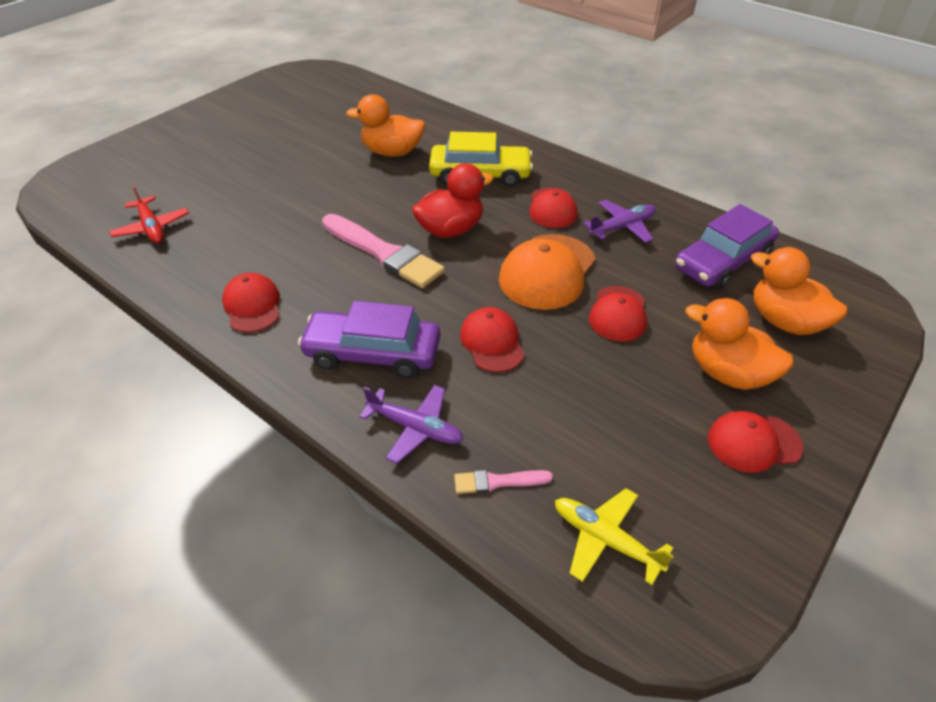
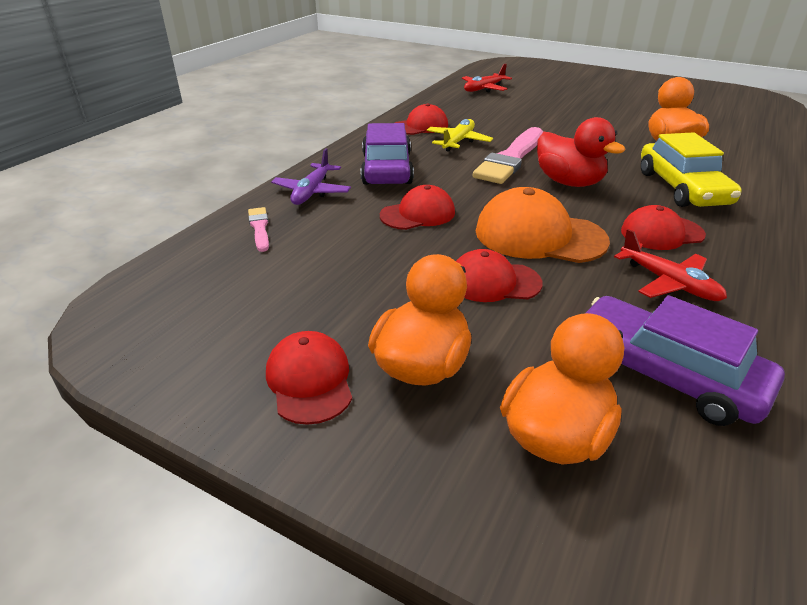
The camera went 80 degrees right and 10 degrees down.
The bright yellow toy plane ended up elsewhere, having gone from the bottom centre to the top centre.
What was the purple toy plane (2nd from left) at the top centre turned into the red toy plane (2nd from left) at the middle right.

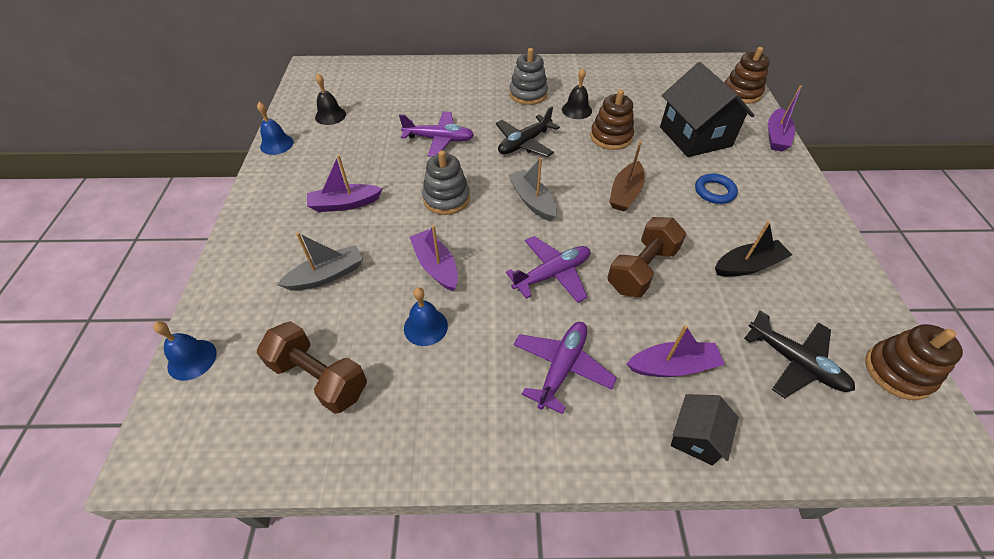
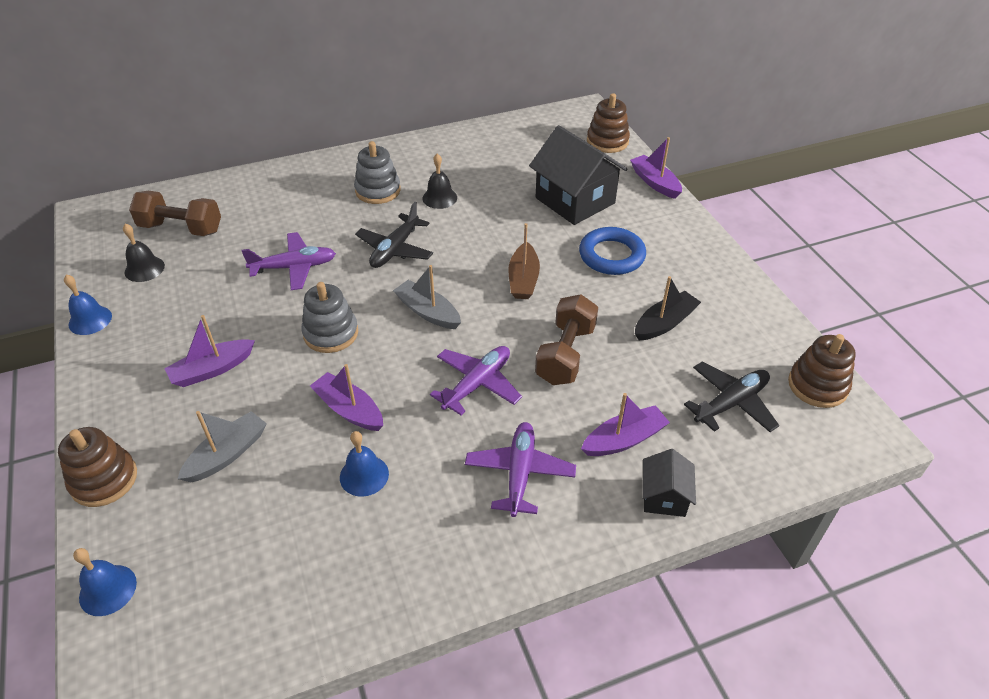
The camera went 20 degrees left and 5 degrees down.
The brown free weight (1st from left) ended up elsewhere, having gone from the middle left to the top left.
The brown ring stacker (1st from left) ended up elsewhere, having gone from the top centre to the bottom left.
The size of the royal blue torus at the middle right changed by a factor of 1.53.
The ebony toy plane (2nd from left) at the middle right ended up facing another way, 60 degrees counterclockwise from before.
The purple sailboat (4th from left) at the top right ended up facing another way, 150 degrees clockwise from before.

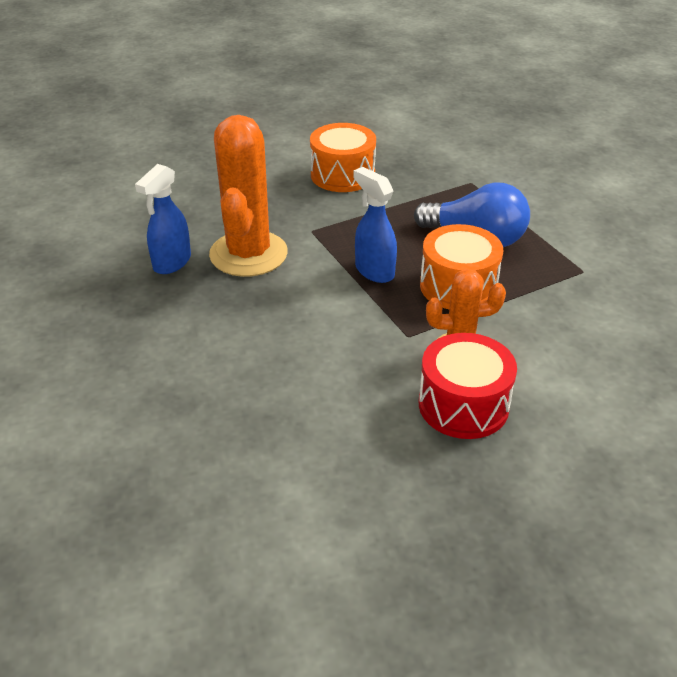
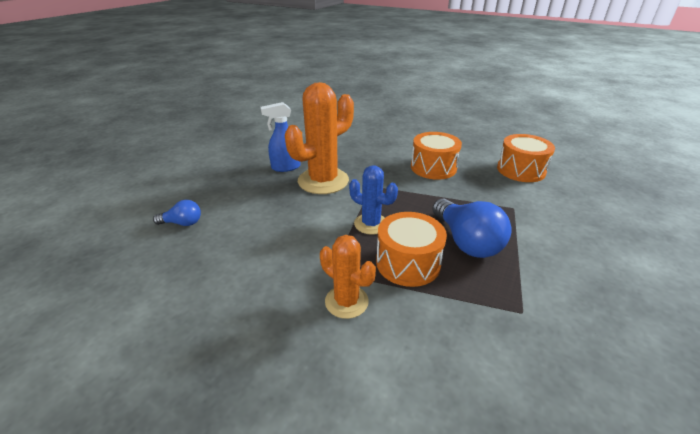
The camera went 45 degrees right and 5 degrees down.
Where the royal blue spray bottle (2nd from left) stood at the top centre, the royal blue prickly plant came to stand at the centre.
The second view lost the red toy drum at the middle right.
The second view gained the royal blue bulb (1st from left) at the middle left.
The second view gained the orange toy drum (3rd from left) at the middle right.

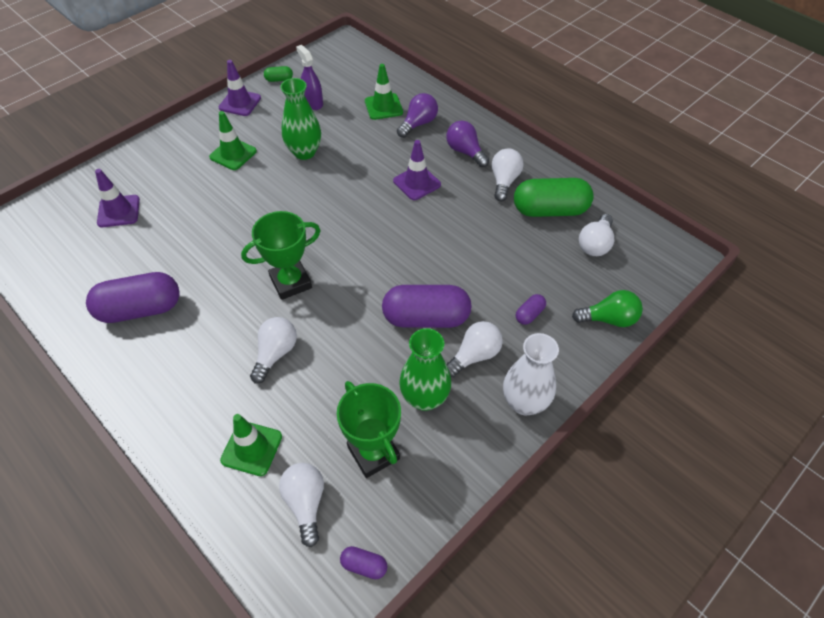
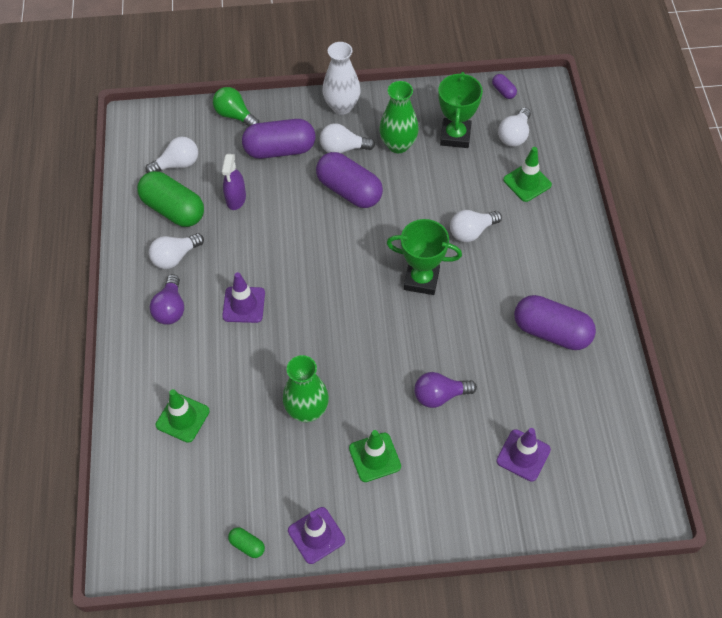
The camera went 140 degrees left and 5 degrees up.
The purple spray bottle ended up elsewhere, having gone from the top centre to the top left.
The purple bulb (1st from left in the first image) ended up elsewhere, having gone from the top centre to the centre.
The size of the purple pill shape (4th from left in the first image) at the centre changed by a factor of 2.28.

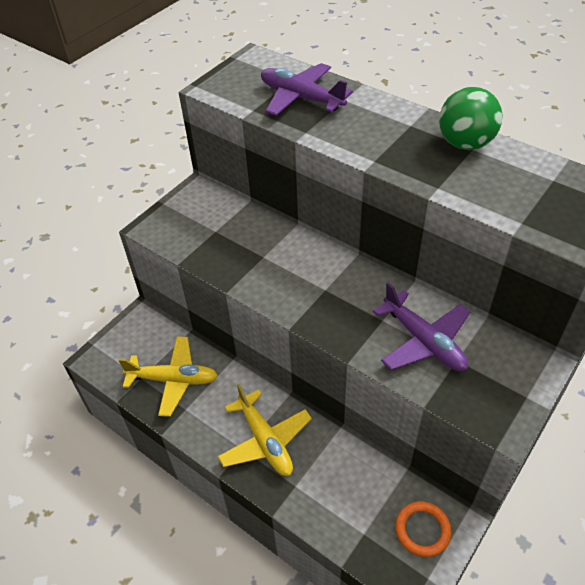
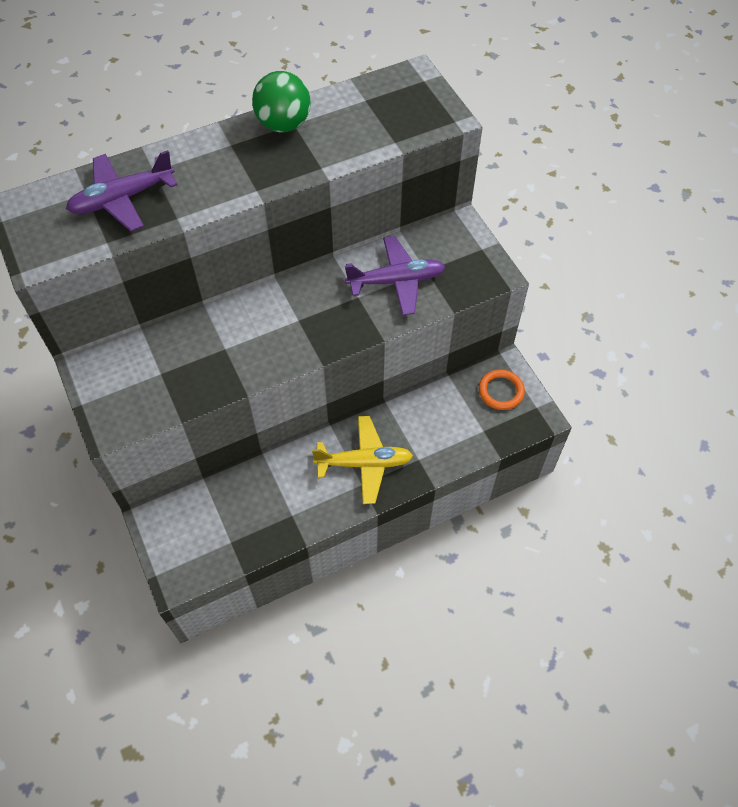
The camera went 65 degrees left and 10 degrees up.
The second view lost the bright yellow toy plane (1st from left) at the middle left.

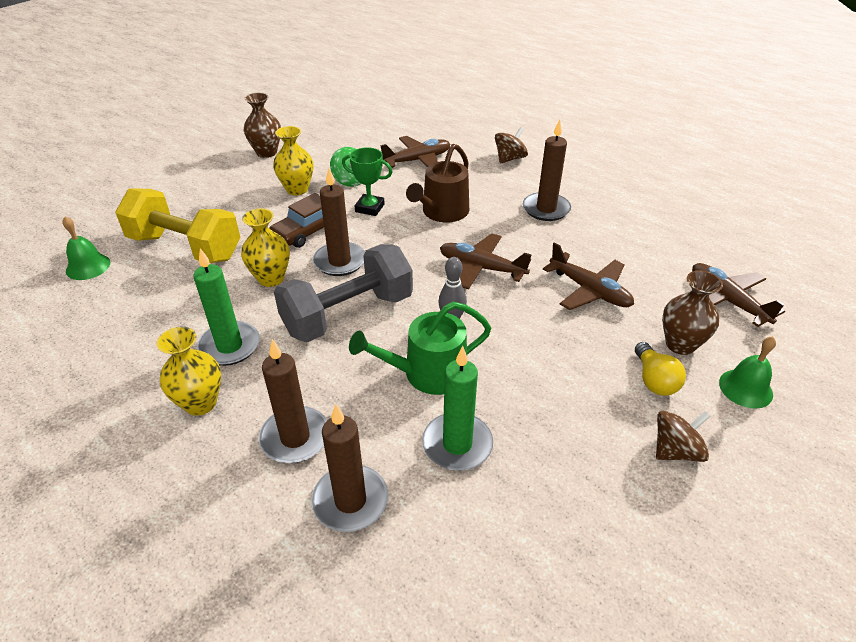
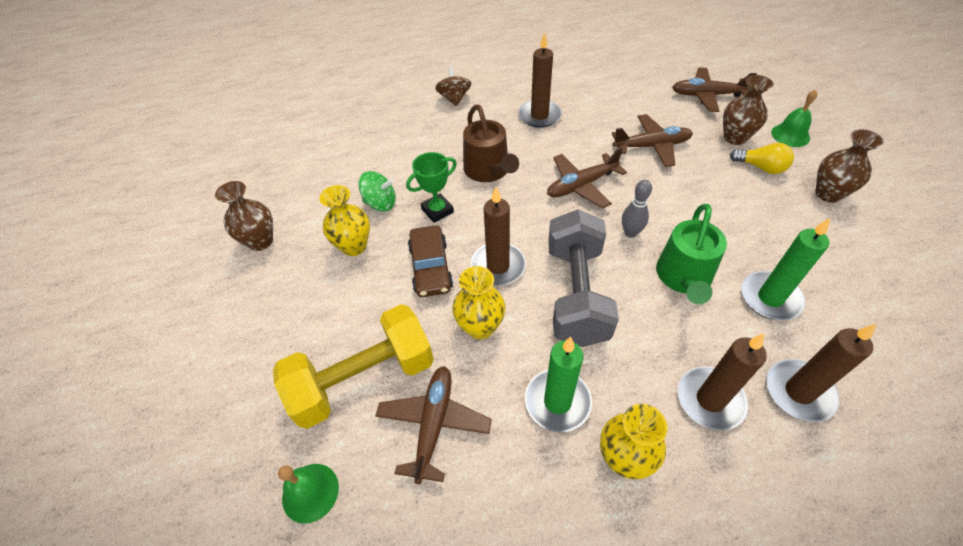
The camera went 50 degrees left and 10 degrees up.
The brown toy plane (1st from left) ended up elsewhere, having gone from the top centre to the bottom centre.
Where the brown spinning top (2nd from left) stood at the bottom right, the brown flower vase (3rd from left) came to stand at the top right.

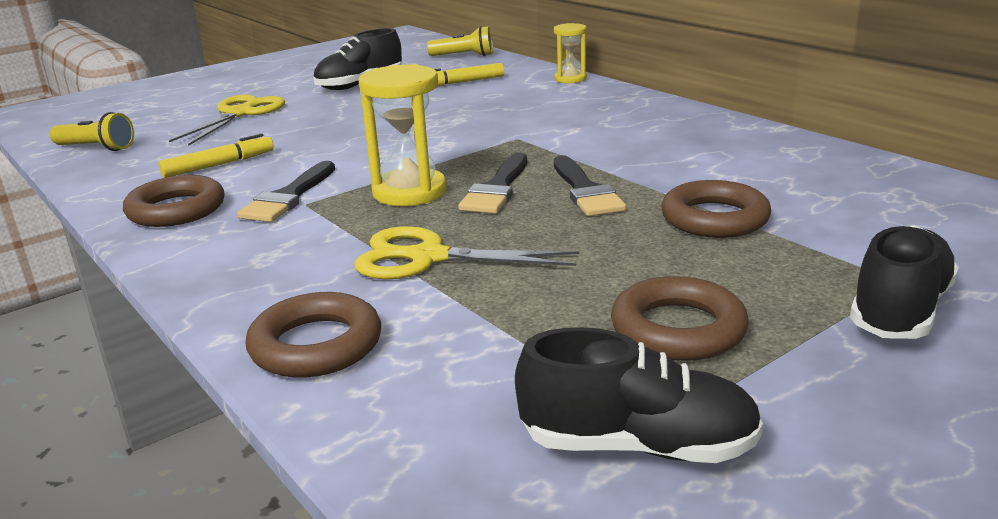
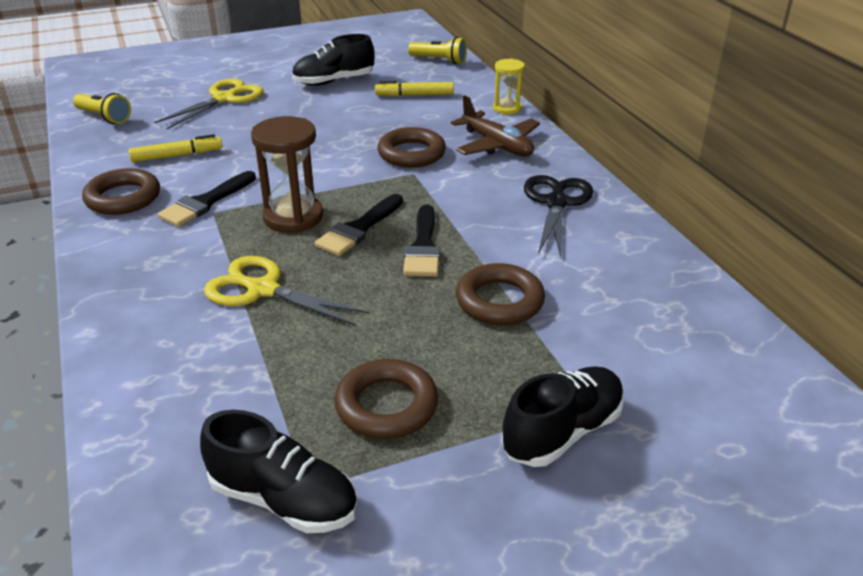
The camera went 15 degrees right and 10 degrees up.
The brown torus (2nd from left in the first image) ended up elsewhere, having gone from the middle left to the top centre.
What was the bright yellow hourglass (1st from left) at the top centre turned into the brown hourglass at the top left.
The second view gained the brown toy plane at the top centre.
The second view gained the ebony pair of scissors at the centre.

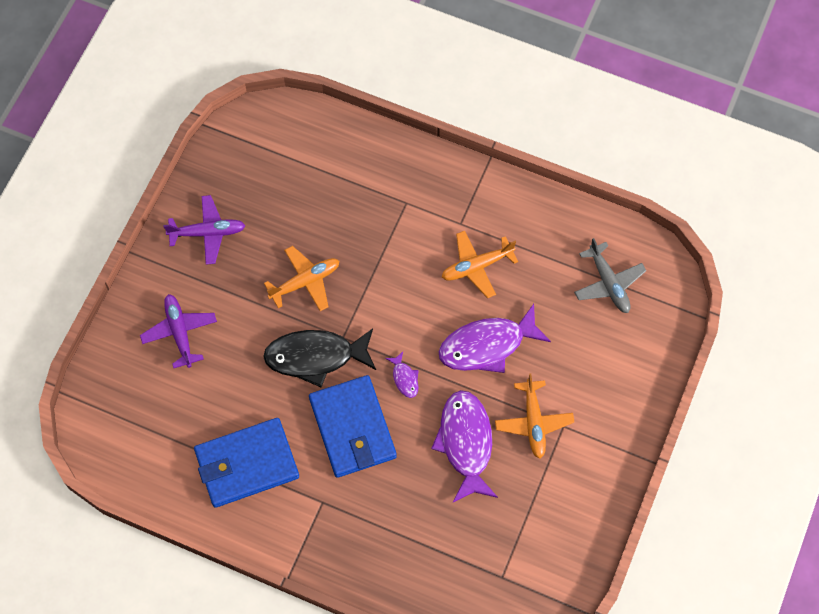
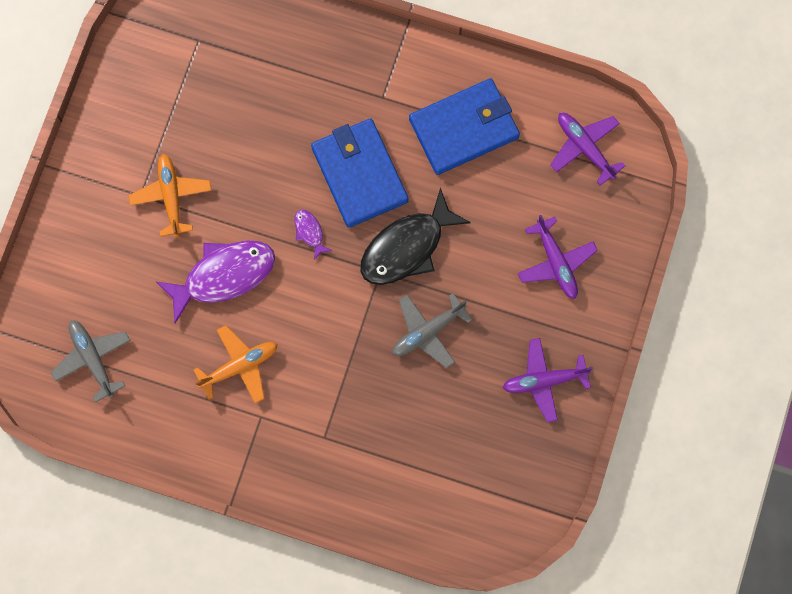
The camera went 175 degrees right and 10 degrees up.
The ebony fish at the centre ended up facing another way, 150 degrees clockwise from before.
What was the orange toy plane (1st from left) at the centre turned into the ash-grey toy plane (2nd from left) at the centre.
The second view lost the purple fish (2nd from left) at the bottom centre.
The second view gained the purple toy plane (3rd from left) at the top right.

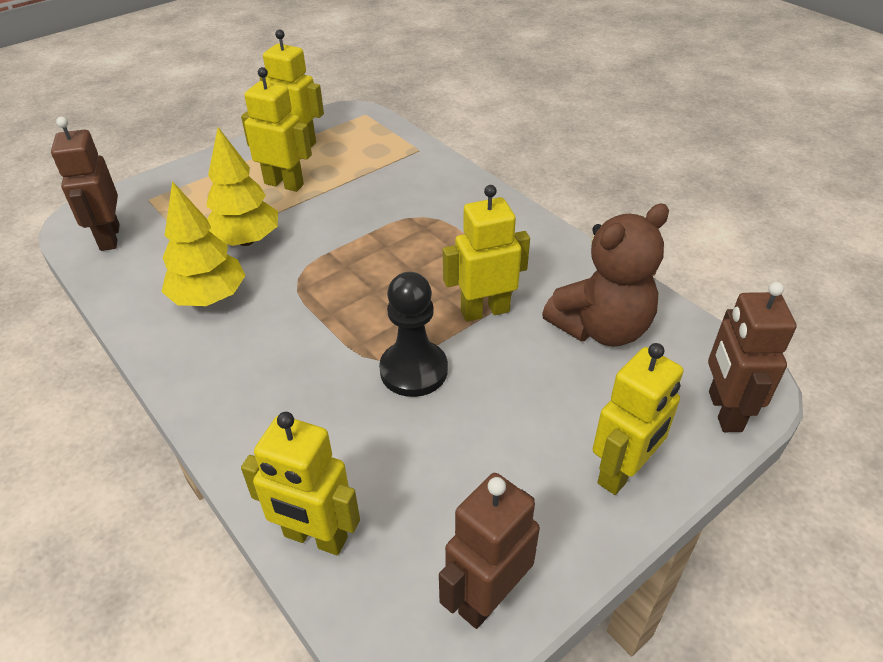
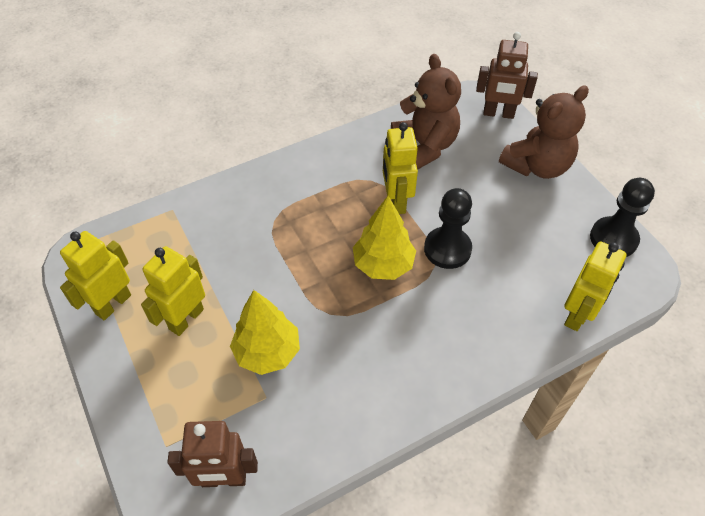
The camera went 80 degrees left and 10 degrees up.
The bright yellow toy tree (1st from left in the first image) ended up elsewhere, having gone from the middle left to the centre.
Where the brown robot figure (2nd from left) stood at the bottom centre, the ebony game pawn (2nd from left) came to stand at the middle right.
Where the bright yellow robot figure (5th from left) stood at the middle right, the brown teddy bear (2nd from left) came to stand at the top right.

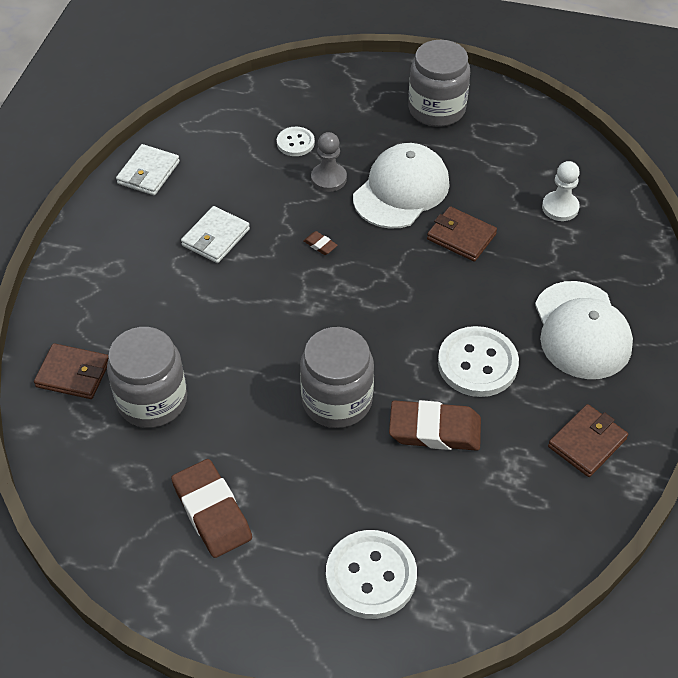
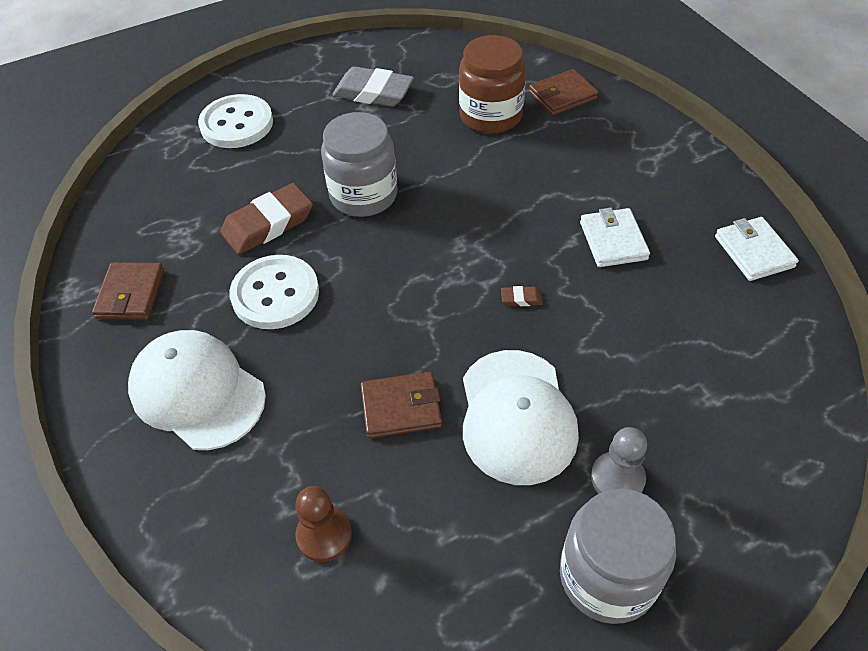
The camera went 140 degrees right and 0 degrees up.
What was the ash-grey preserve jar (1st from left) at the middle left turned into the brown preserve jar at the top centre.
What was the brown gum eraser (1st from left) at the bottom left turned into the ash-grey gum eraser at the top centre.
The second view lost the pure white button (1st from left) at the top centre.
The ash-grey game pawn ended up elsewhere, having gone from the top centre to the bottom right.
What was the pure white game pawn at the top right turned into the brown game pawn at the bottom centre.

